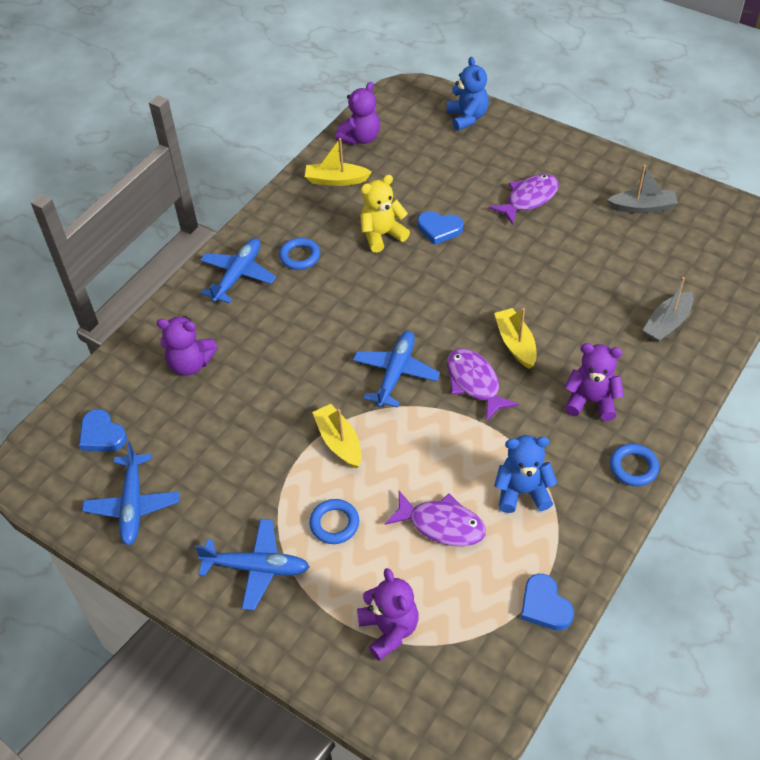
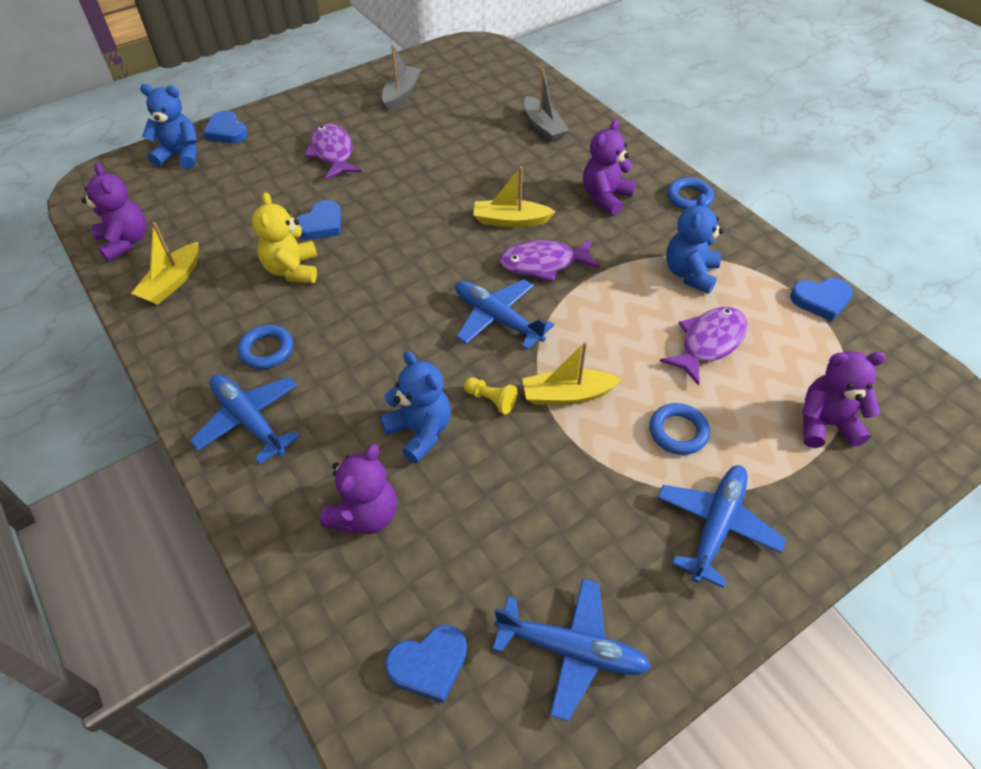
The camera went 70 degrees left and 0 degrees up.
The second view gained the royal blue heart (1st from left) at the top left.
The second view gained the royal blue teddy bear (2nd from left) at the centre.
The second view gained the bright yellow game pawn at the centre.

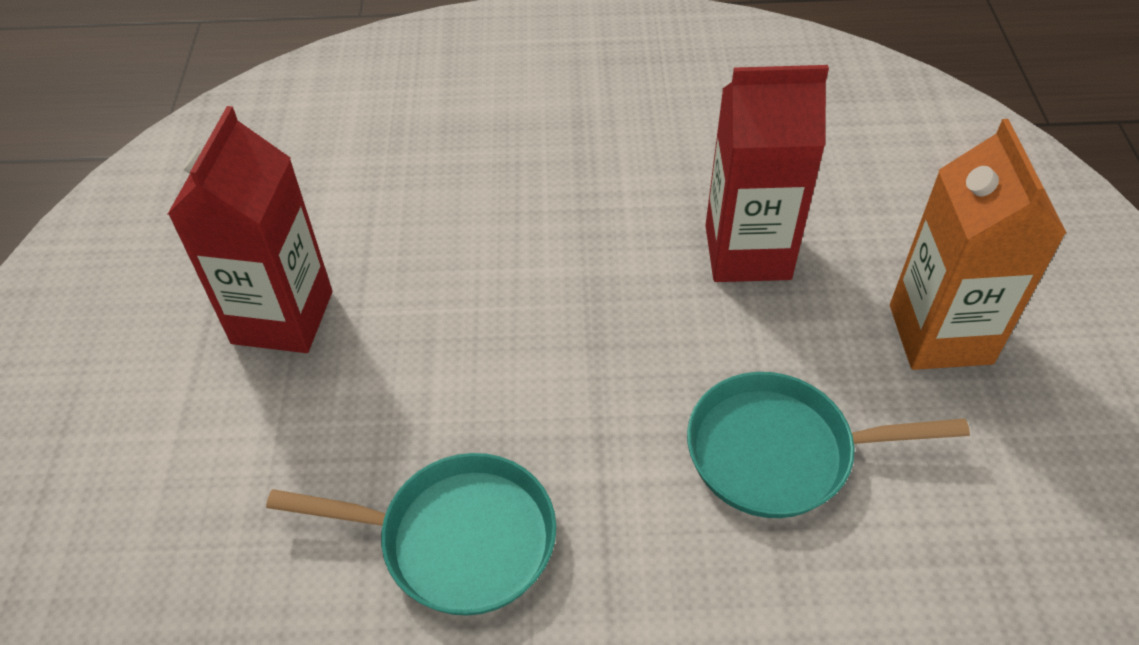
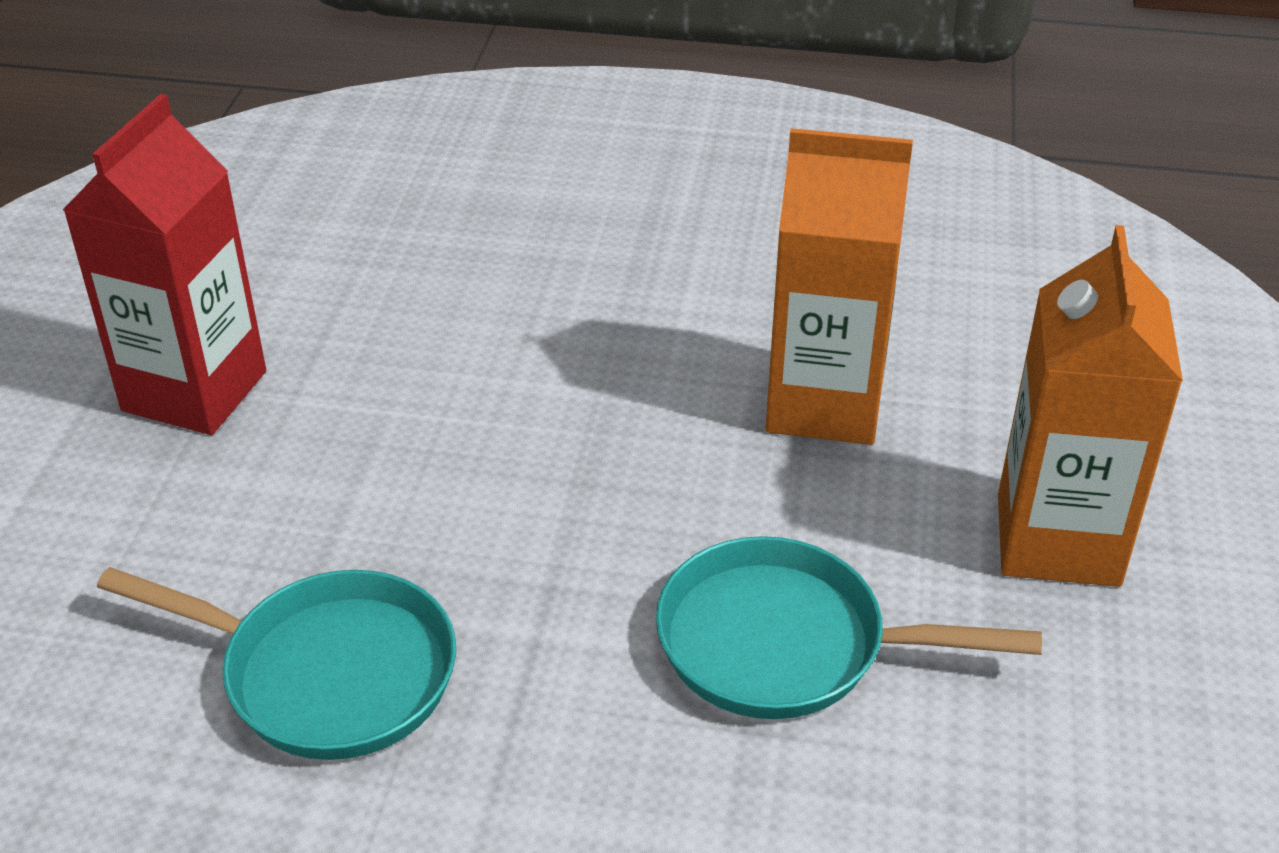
The camera went 10 degrees right and 10 degrees down.
What was the red carton (2nd from left) at the top right turned into the orange carton (1st from left) at the centre.

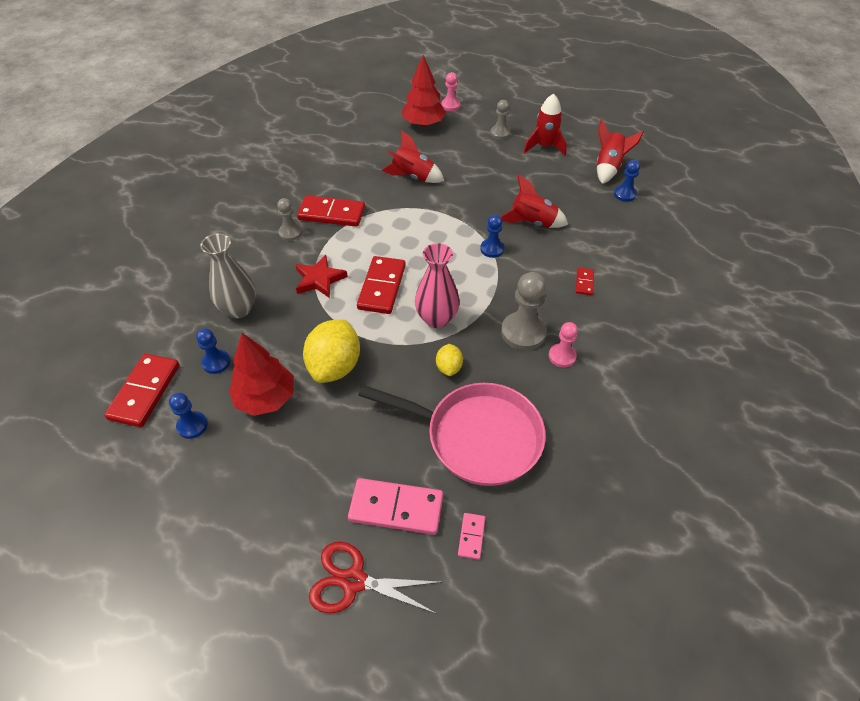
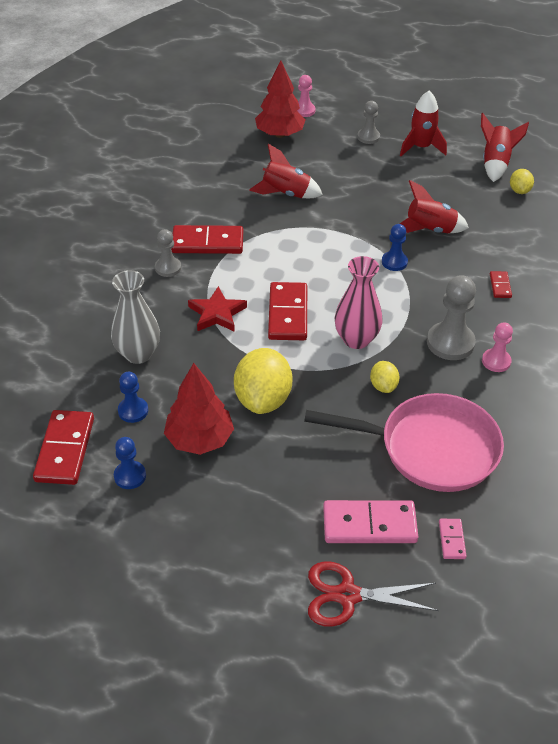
The camera went 10 degrees left and 5 degrees down.
Where the royal blue game pawn (4th from left) stood at the top right, the bright yellow citrus fruit (3rd from left) came to stand at the top right.

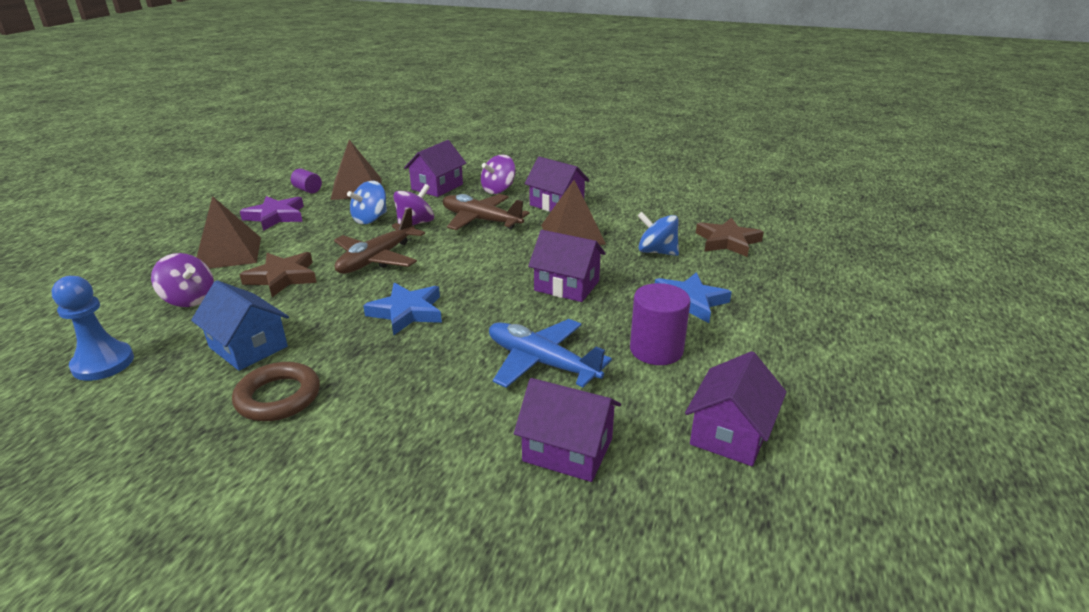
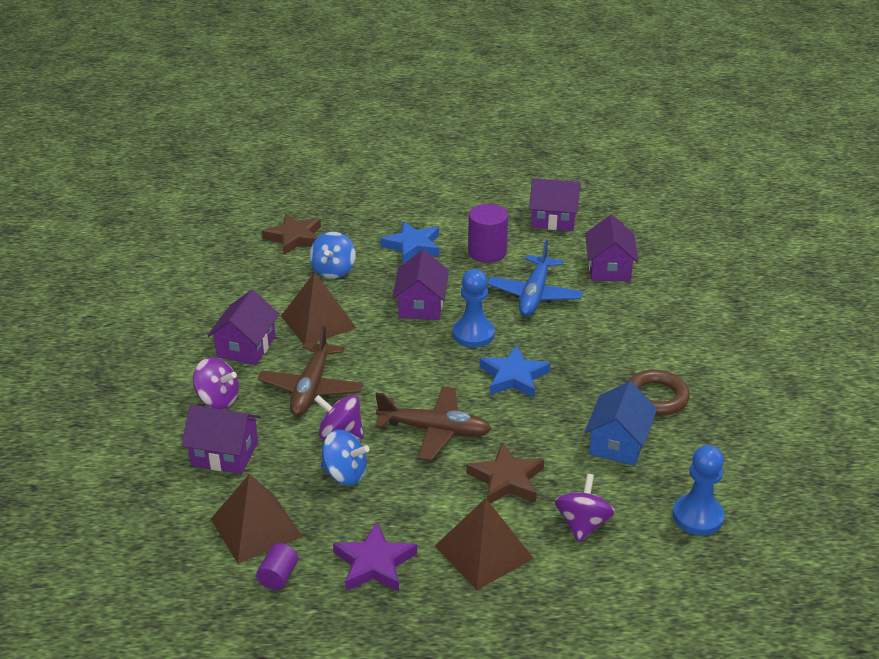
The camera went 110 degrees left and 5 degrees up.
The second view gained the royal blue game pawn (1st from left) at the centre.

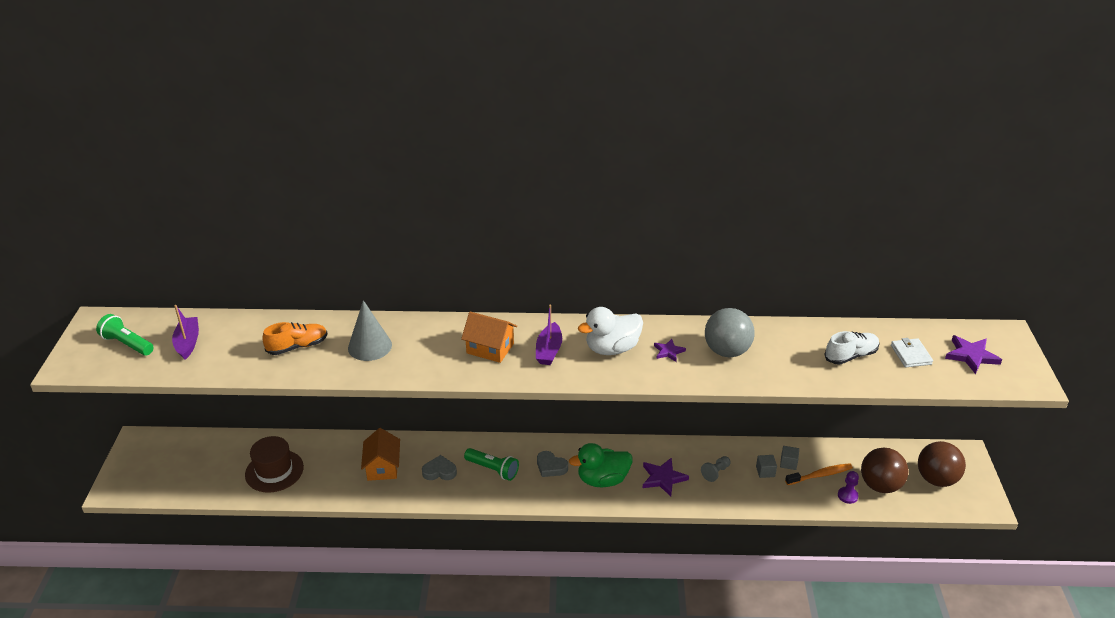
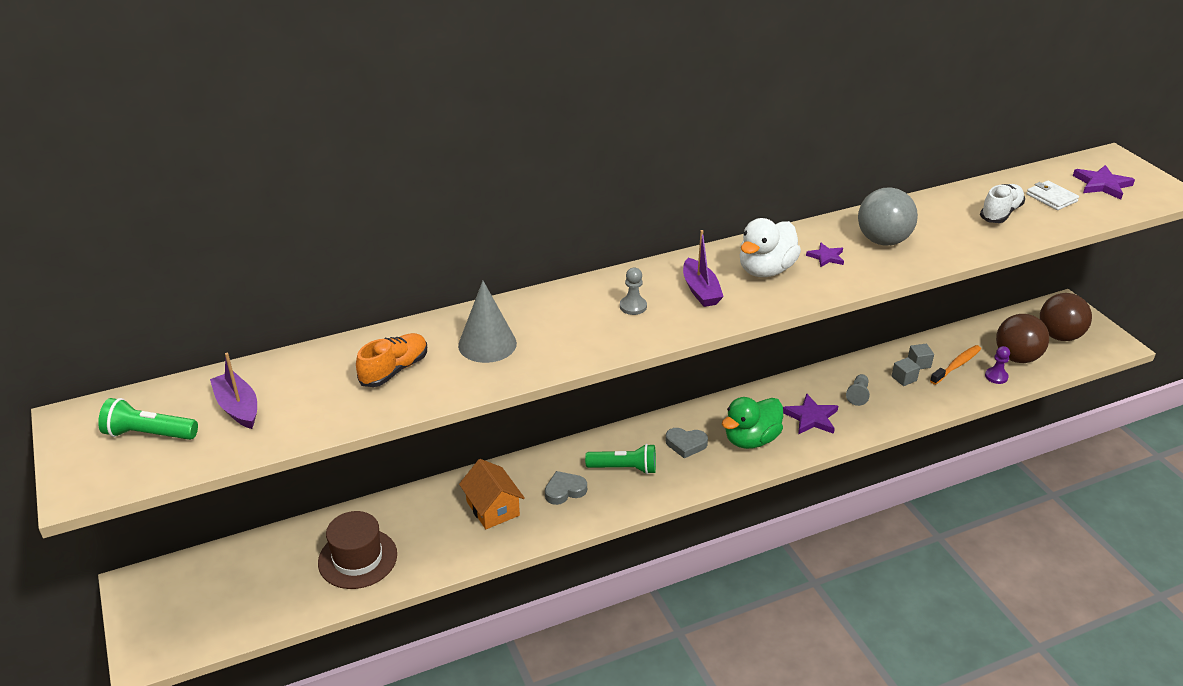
The camera went 25 degrees left and 0 degrees up.
Where the orange house (2nd from left) stood at the centre, the ash-grey game pawn (1st from left) came to stand at the centre.

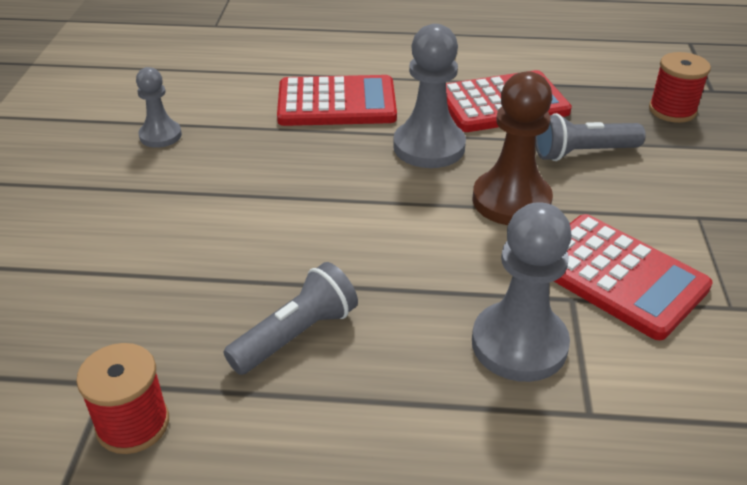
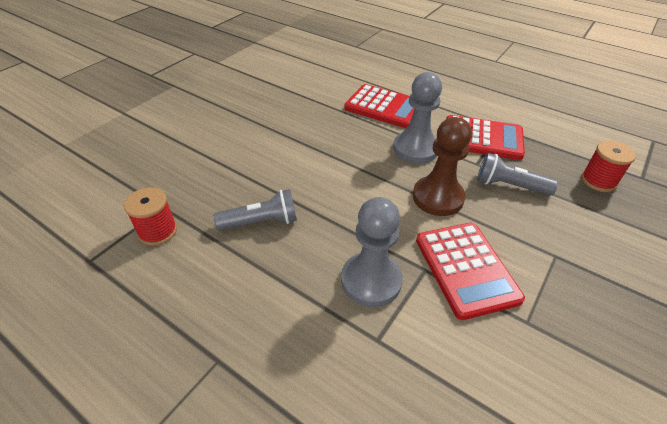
The camera went 30 degrees right and 5 degrees up.
The second view lost the ash-grey game pawn (1st from left) at the top left.

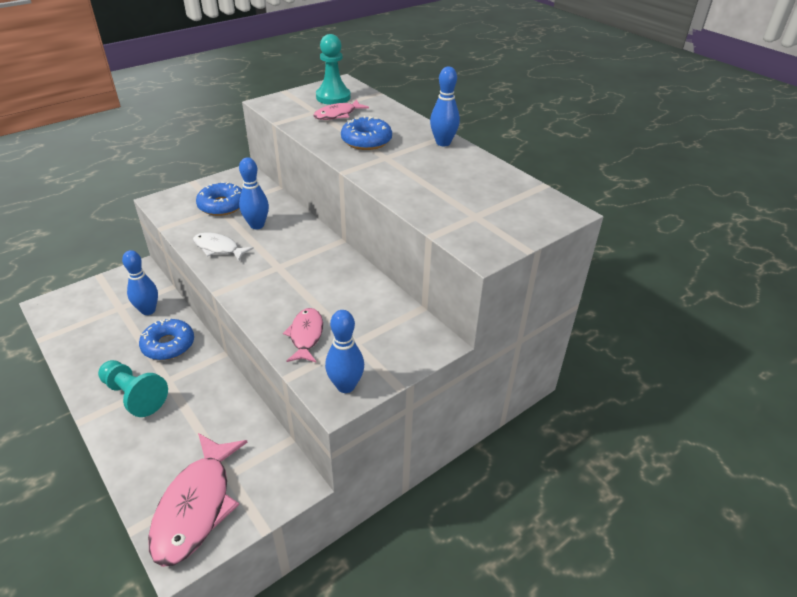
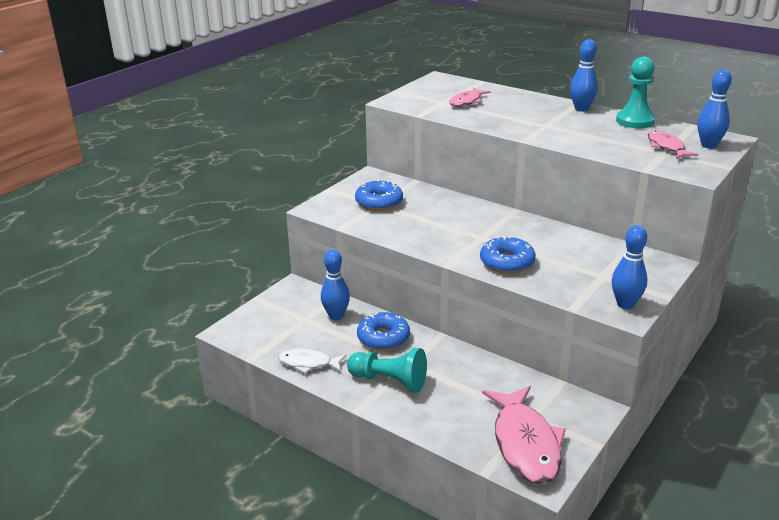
The camera went 15 degrees left and 10 degrees down.
The pure white fish ended up elsewhere, having gone from the middle left to the bottom centre.
The royal blue bowling pin (2nd from left in the first image) ended up elsewhere, having gone from the top left to the top right.
The rosy fish (2nd from left in the first image) ended up elsewhere, having gone from the centre to the top right.
The teal game pawn (2nd from left) ended up elsewhere, having gone from the top centre to the top right.
The royal blue doughnut (3rd from left) ended up elsewhere, having gone from the top centre to the centre.

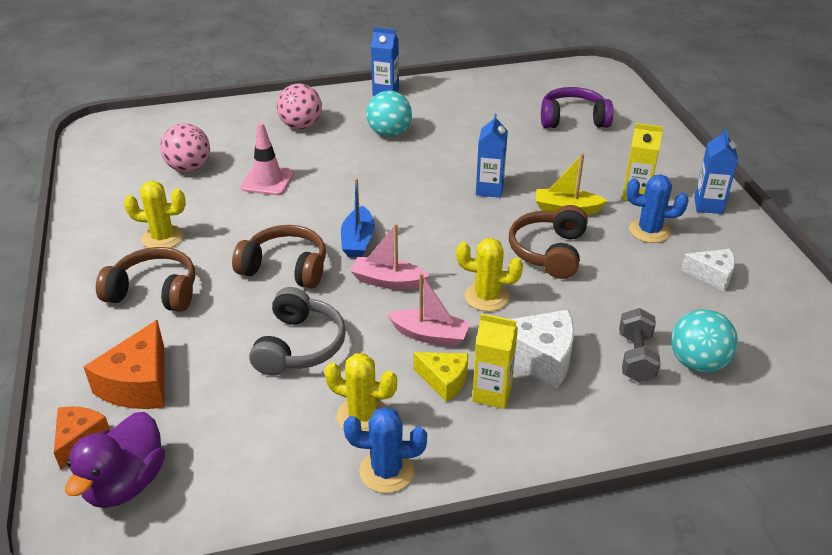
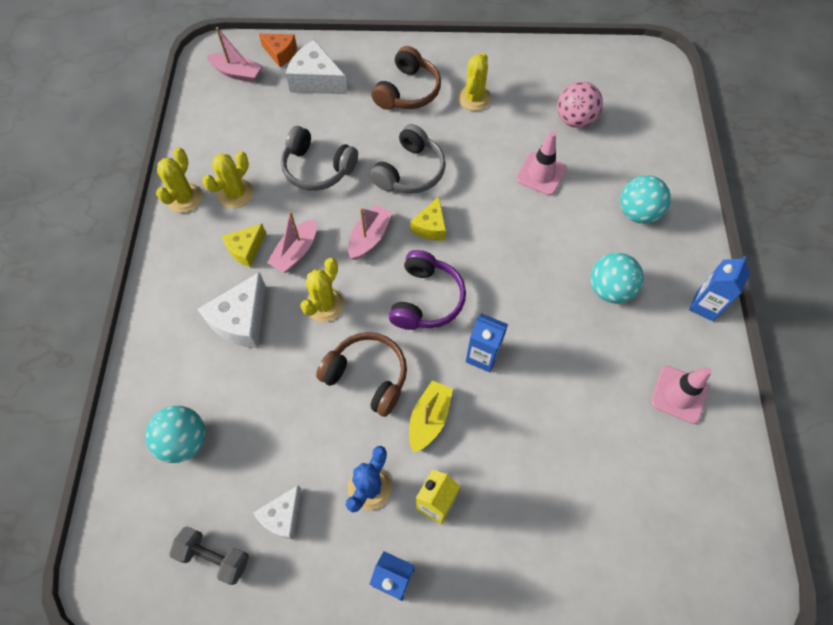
The camera went 105 degrees right and 25 degrees up.
Where the purple rubber duck stood at the bottom left, the rosy sailboat (1st from left) came to stand at the top left.
What was the orange piece of cheese (2nd from left) at the middle left turned into the pure white piece of cheese (3rd from left) at the top centre.
What was the brown over-ear headphones (2nd from left) at the centre turned into the ash-grey over-ear headphones (2nd from left) at the top centre.
What was the rosy play ball (2nd from left) at the top centre turned into the teal play ball (3rd from left) at the top right.
Where the royal blue sailboat stood at the centre, the bright yellow piece of cheese (2nd from left) came to stand at the centre.
What was the royal blue prickly plant (1st from left) at the bottom centre turned into the bright yellow prickly plant (1st from left) at the top left.
The second view lost the bright yellow carton (1st from left) at the centre.
The purple over-ear headphones ended up elsewhere, having gone from the top right to the centre.
The ash-grey free weight ended up elsewhere, having gone from the middle right to the bottom left.
The second view gained the rosy safety cone (2nd from left) at the middle right.

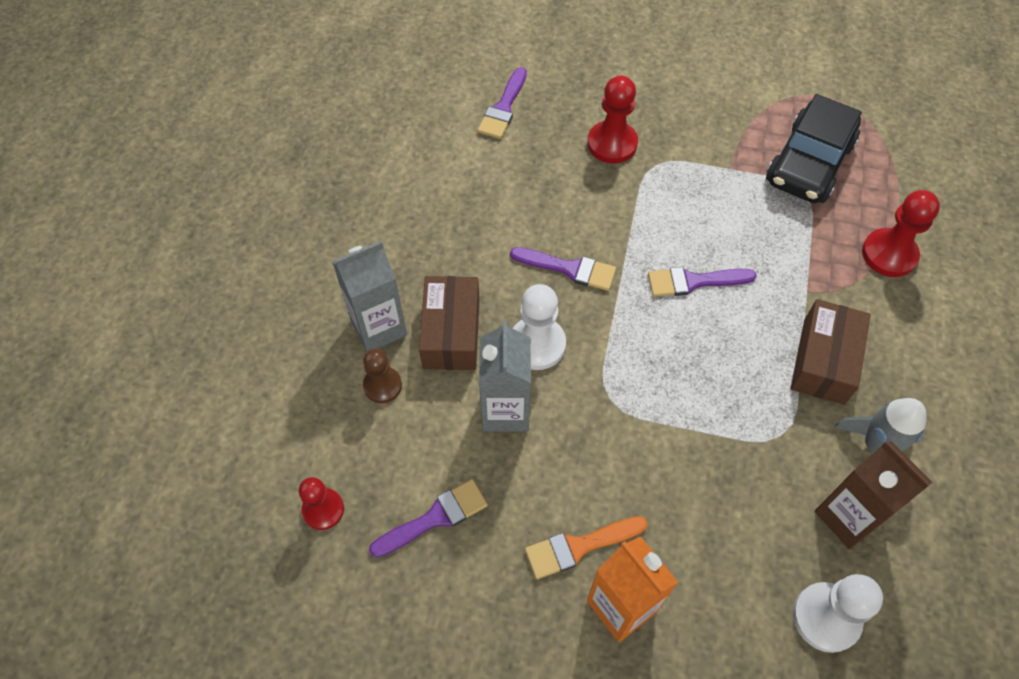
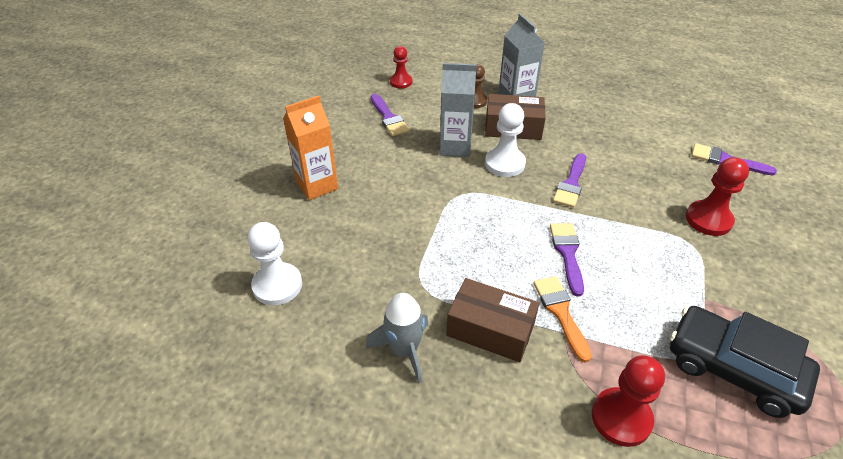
The camera went 95 degrees right and 15 degrees down.
The orange paintbrush ended up elsewhere, having gone from the bottom centre to the bottom right.
The second view lost the brown carton at the bottom right.

